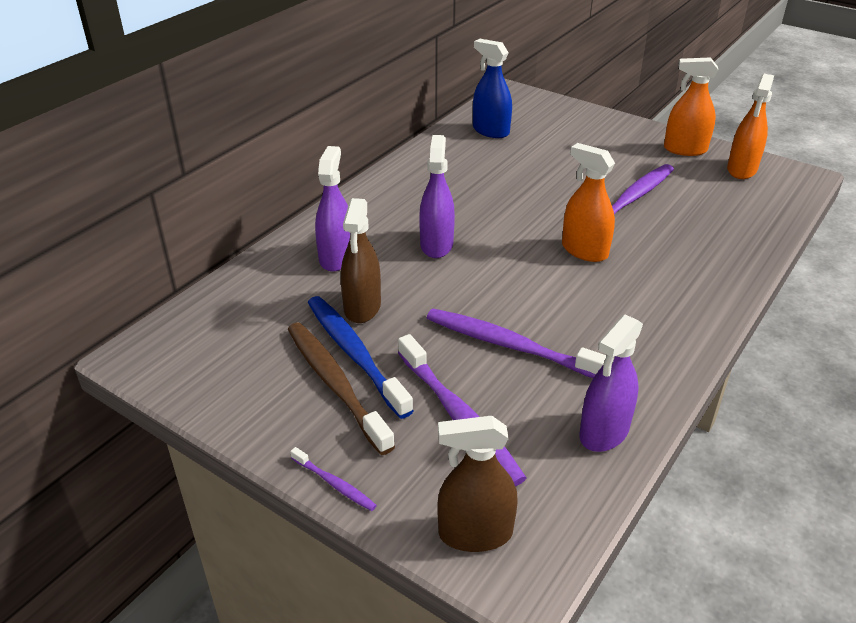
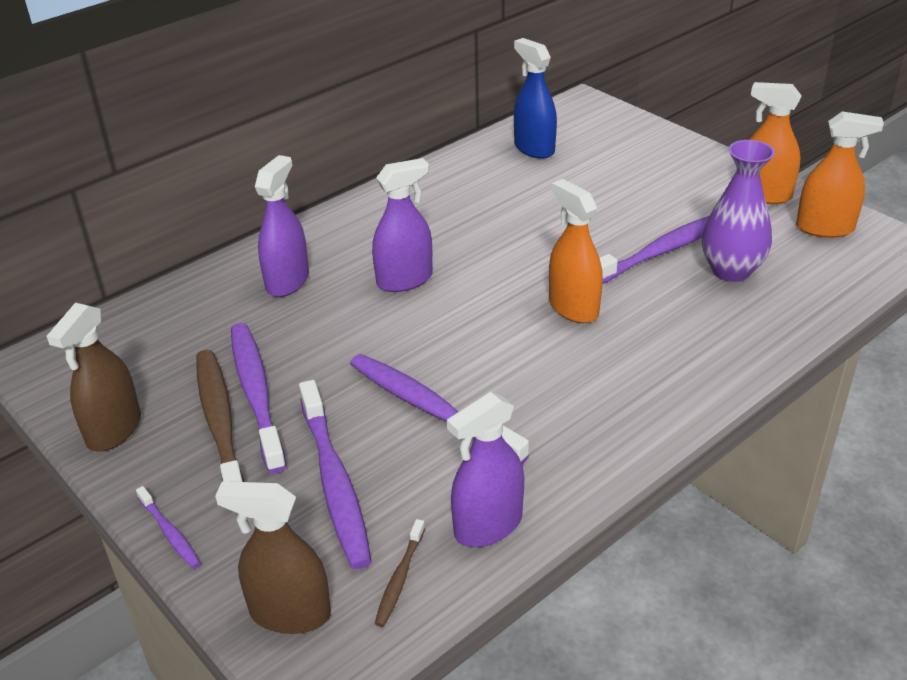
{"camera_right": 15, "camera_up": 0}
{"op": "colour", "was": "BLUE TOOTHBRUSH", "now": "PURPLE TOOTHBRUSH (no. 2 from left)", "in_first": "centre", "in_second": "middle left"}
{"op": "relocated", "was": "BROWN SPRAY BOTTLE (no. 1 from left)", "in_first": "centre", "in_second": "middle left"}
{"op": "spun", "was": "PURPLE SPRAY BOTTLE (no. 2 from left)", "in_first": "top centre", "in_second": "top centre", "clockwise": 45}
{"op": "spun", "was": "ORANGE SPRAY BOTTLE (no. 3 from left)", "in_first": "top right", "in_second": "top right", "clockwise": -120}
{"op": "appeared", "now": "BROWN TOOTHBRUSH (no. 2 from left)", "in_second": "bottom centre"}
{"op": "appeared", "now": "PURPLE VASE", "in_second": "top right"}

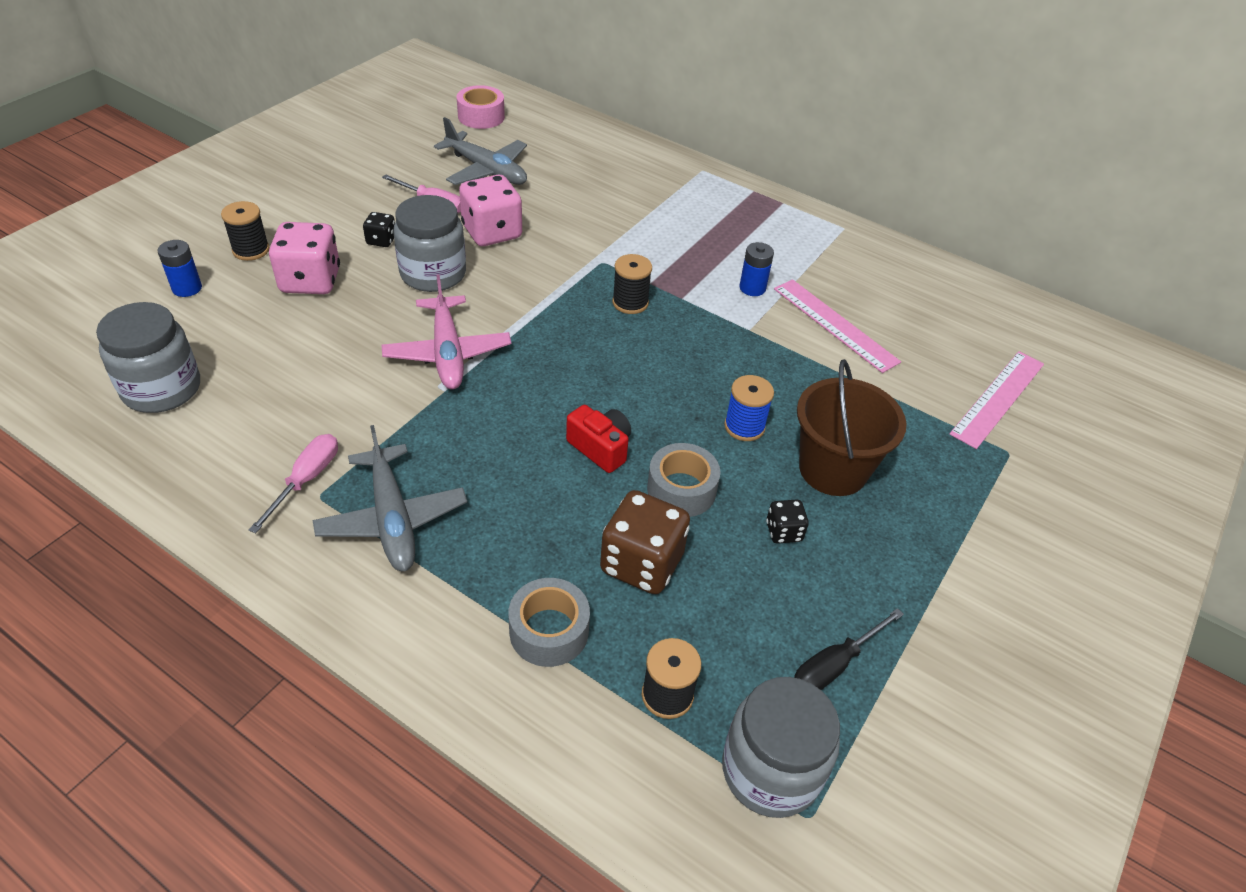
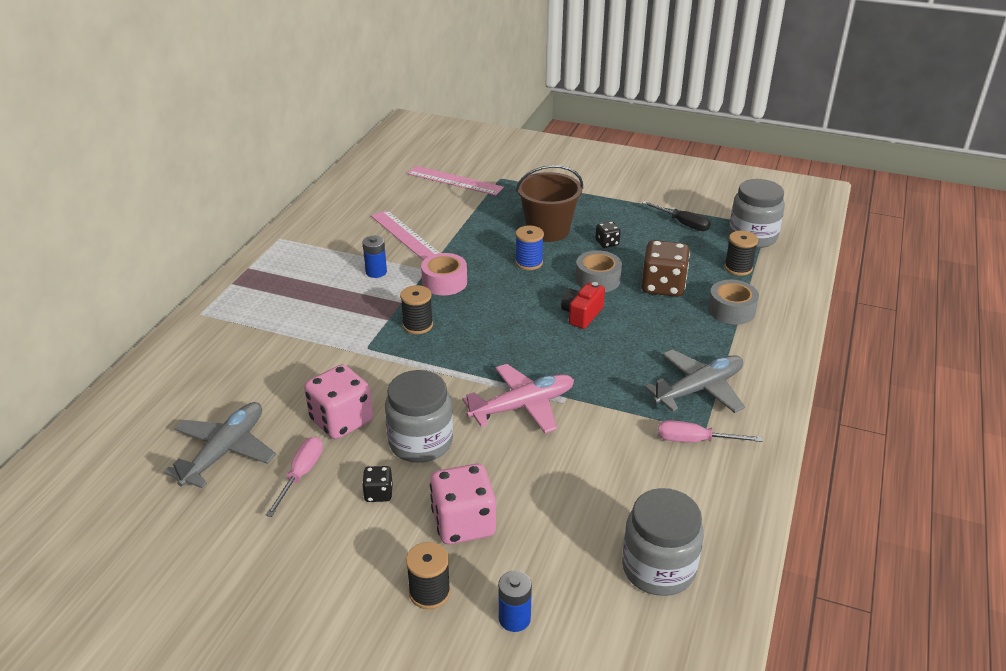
{"camera_right": -100, "camera_up": -10}
{"op": "relocated", "was": "PINK TAPE", "in_first": "top centre", "in_second": "centre"}
{"op": "spun", "was": "PINK RULER (no. 1 from left)", "in_first": "middle right", "in_second": "centre", "clockwise": -75}

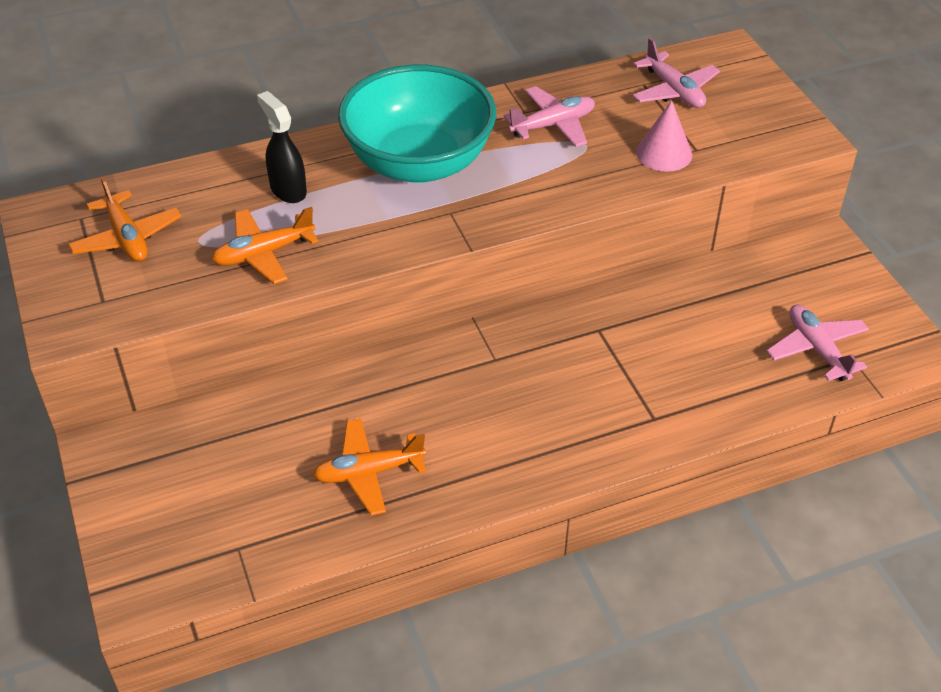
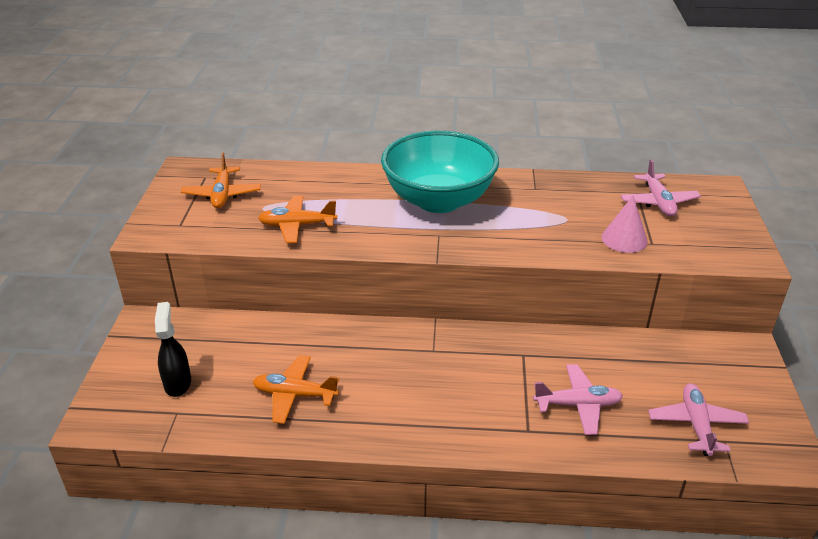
{"camera_right": 25, "camera_up": -10}
{"op": "relocated", "was": "BLACK SPRAY BOTTLE", "in_first": "top left", "in_second": "middle left"}
{"op": "relocated", "was": "PINK PLANE (no. 1 from left)", "in_first": "top centre", "in_second": "bottom right"}

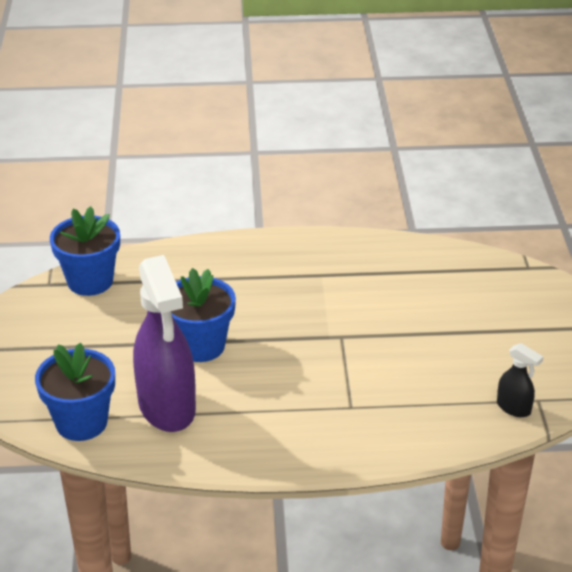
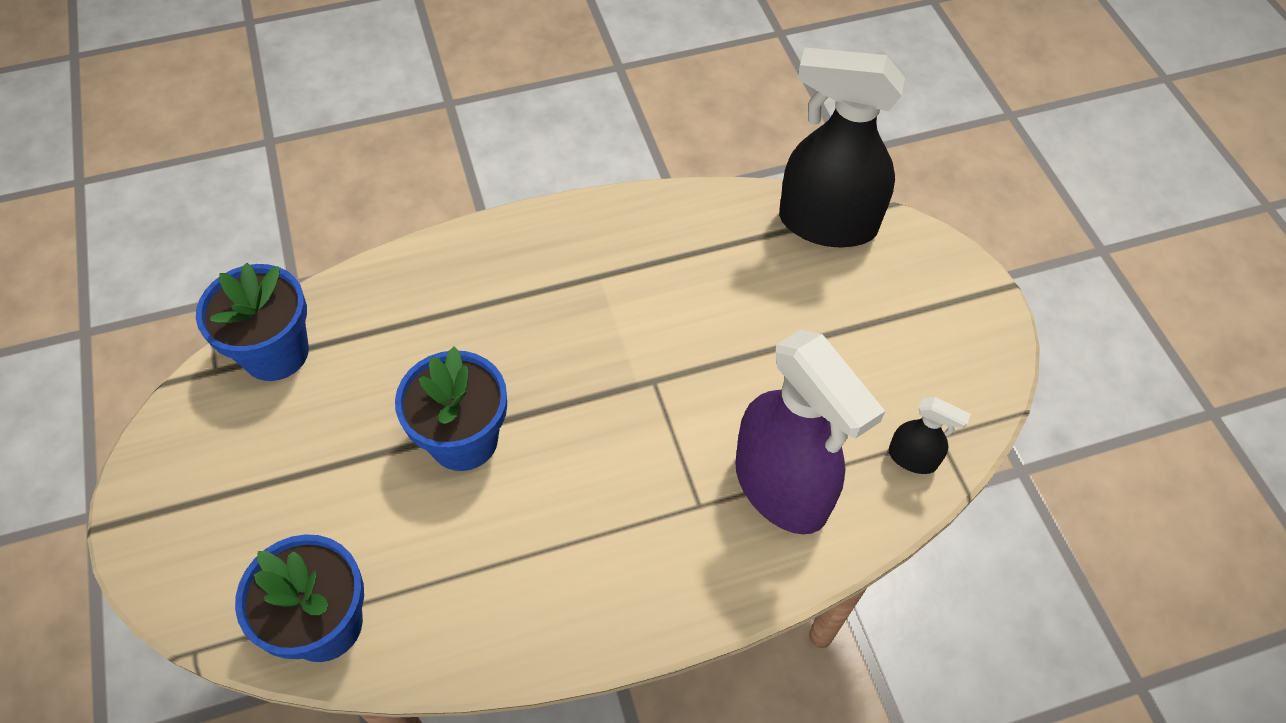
{"camera_right": -15, "camera_up": 20}
{"op": "relocated", "was": "PURPLE SPRAY BOTTLE", "in_first": "middle left", "in_second": "centre"}
{"op": "appeared", "now": "BLACK SPRAY BOTTLE (no. 1 from left)", "in_second": "top centre"}

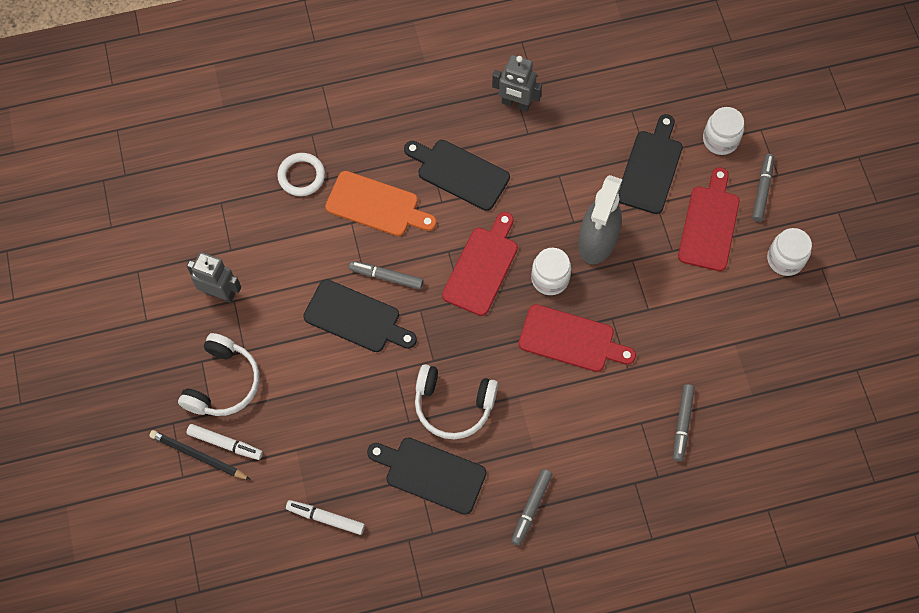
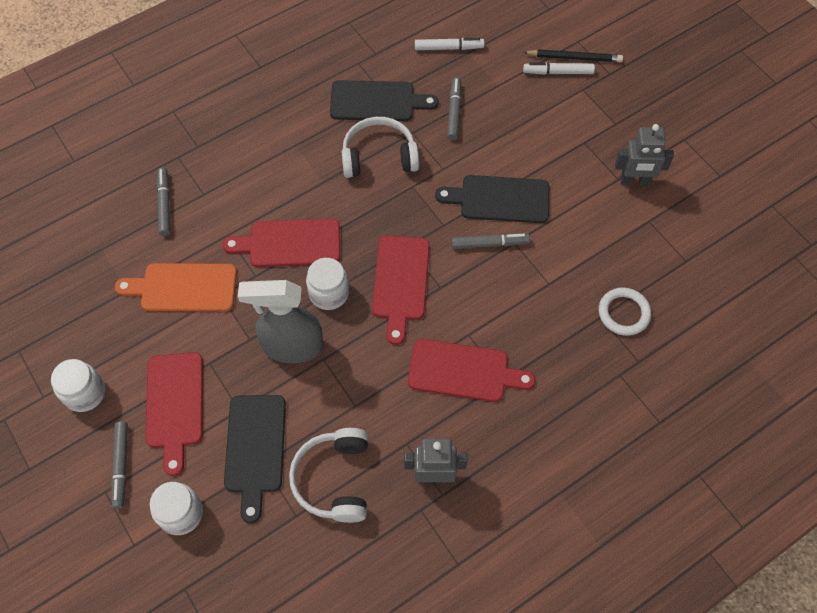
{"camera_right": 160, "camera_up": -5}
{"op": "relocated", "was": "WHITE HEADPHONES (no. 1 from left)", "in_first": "middle left", "in_second": "bottom centre"}
{"op": "relocated", "was": "ORANGE CUTTING BOARD", "in_first": "top centre", "in_second": "middle left"}
{"op": "colour", "was": "BLACK CUTTING BOARD (no. 3 from left)", "now": "RED CUTTING BOARD (no. 4 from left)", "in_first": "top centre", "in_second": "centre"}
{"op": "relocated", "was": "GREY MARKER (no. 2 from left in the first image)", "now": "GREY MARKER (no. 3 from left)", "in_first": "bottom centre", "in_second": "top centre"}
{"op": "spun", "was": "GREY SPRAY BOTTLE", "in_first": "centre", "in_second": "centre", "clockwise": -90}

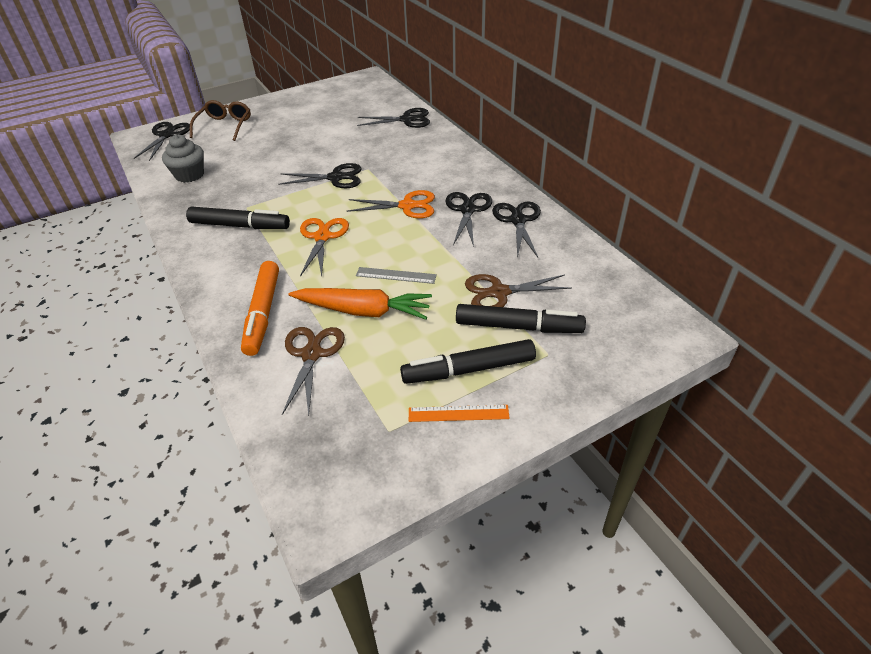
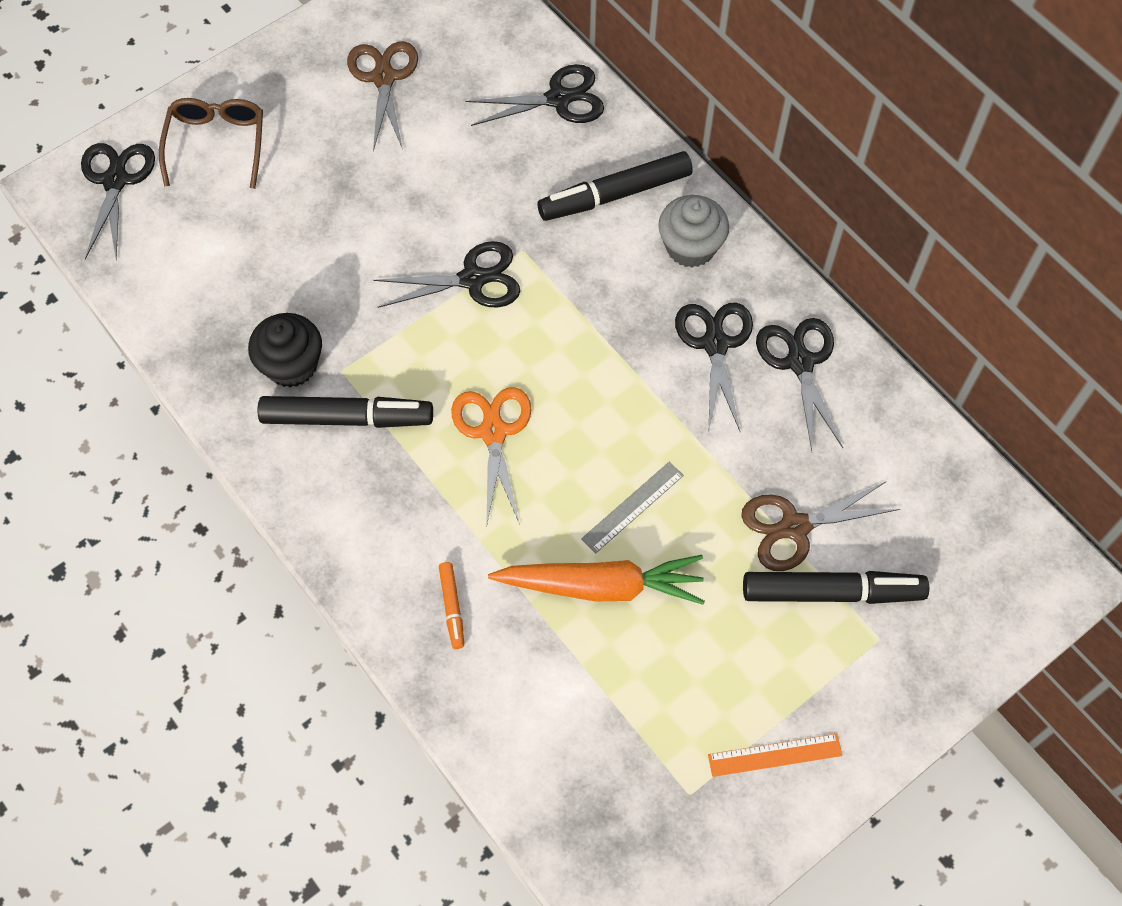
{"camera_right": -10, "camera_up": 20}
{"op": "relocated", "was": "GREY CUPCAKE", "in_first": "top left", "in_second": "top centre"}
{"op": "size", "was": "ORANGE MARKER", "in_first": "middle left", "in_second": "bottom centre", "ratio": 0.49}
{"op": "relocated", "was": "BROWN SCISSORS (no. 1 from left)", "in_first": "centre", "in_second": "top centre"}
{"op": "missing", "was": "ORANGE SCISSORS (no. 2 from left)", "in_first": "top centre"}
{"op": "spun", "was": "GREY RULER", "in_first": "centre", "in_second": "centre", "clockwise": -45}
{"op": "relocated", "was": "BLACK MARKER (no. 2 from left)", "in_first": "centre", "in_second": "top centre"}
{"op": "appeared", "now": "BLACK CUPCAKE", "in_second": "middle left"}

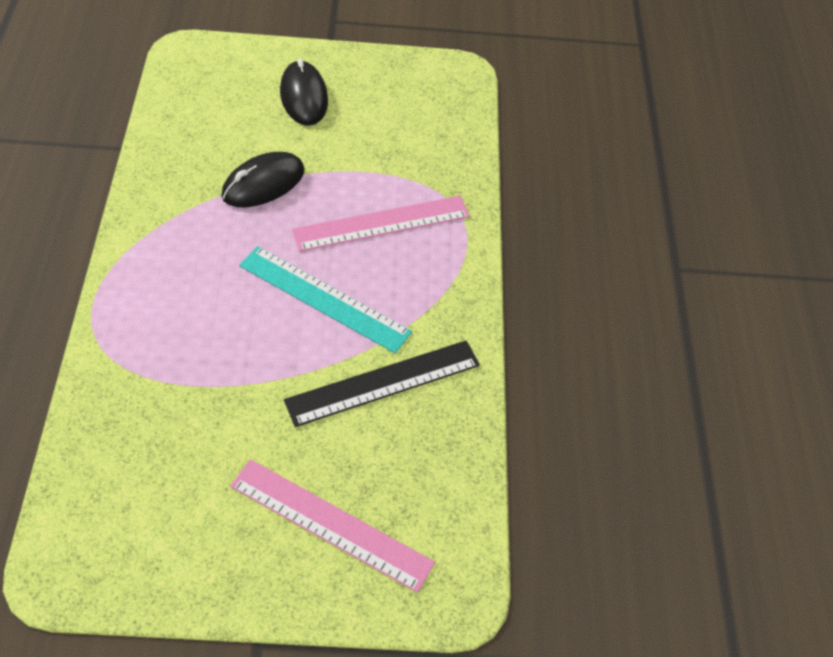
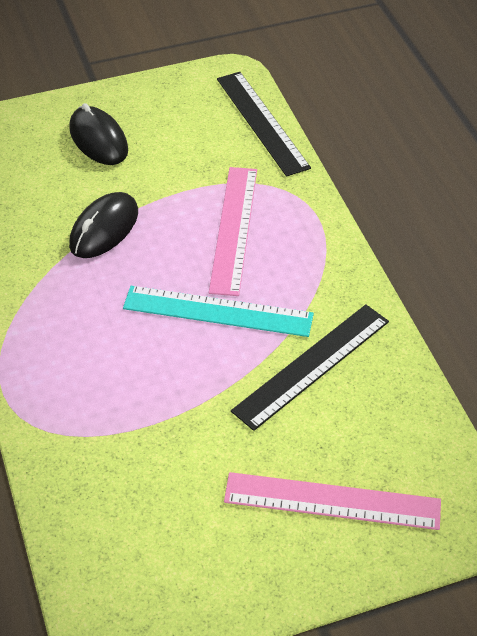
{"camera_right": -15, "camera_up": -5}
{"op": "spun", "was": "PINK RULER (no. 2 from left in the first image)", "in_first": "centre", "in_second": "centre", "clockwise": -45}
{"op": "appeared", "now": "BLACK RULER (no. 1 from left)", "in_second": "top centre"}

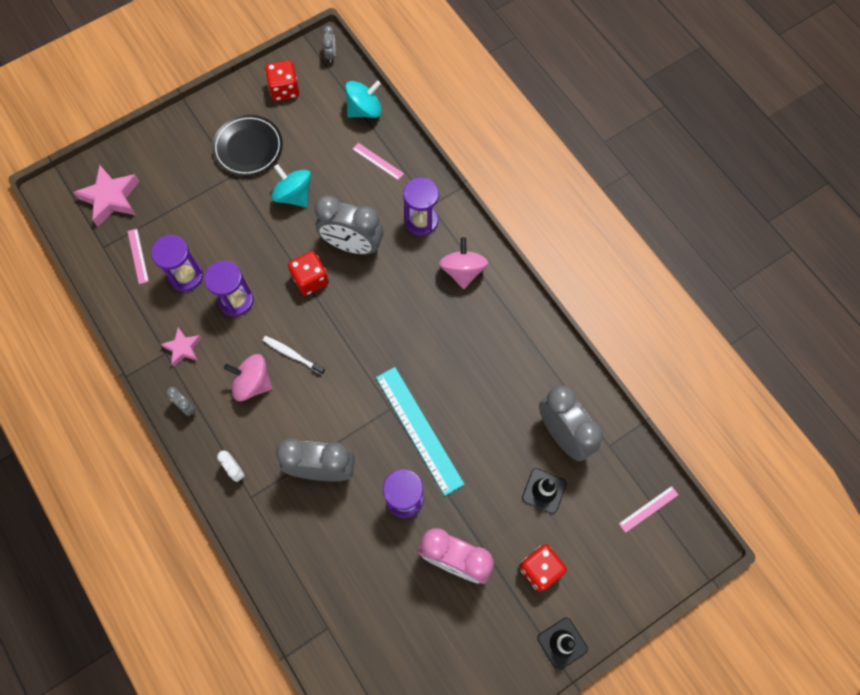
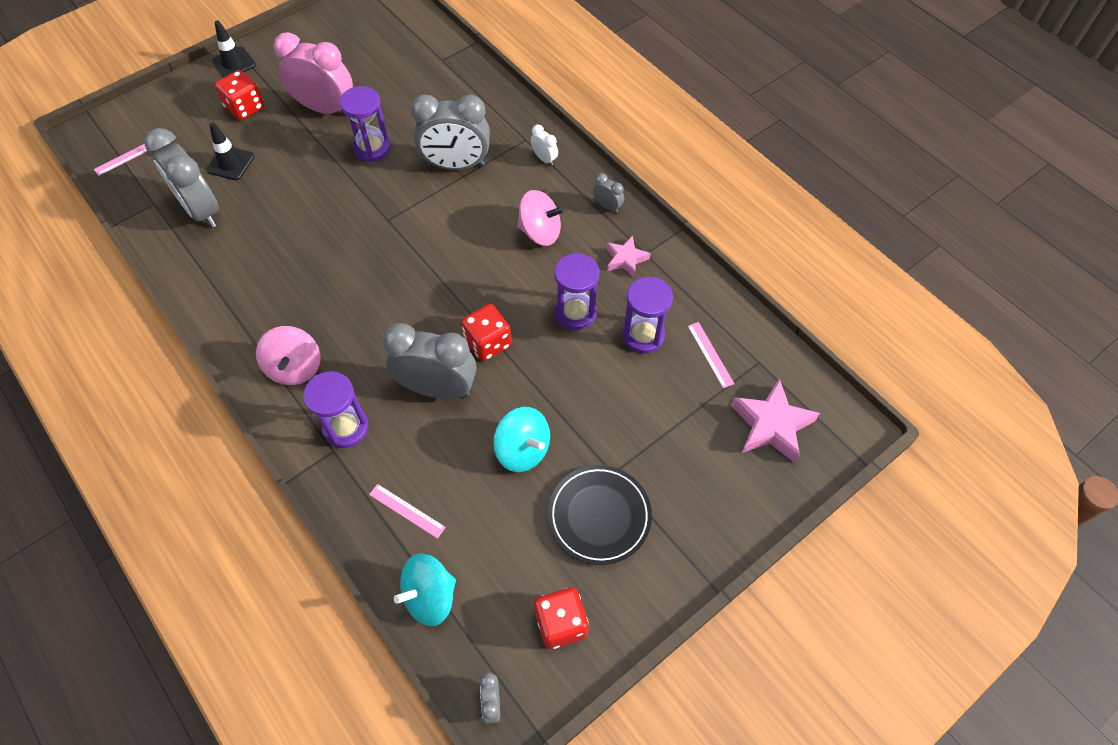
{"camera_right": 175, "camera_up": -10}
{"op": "missing", "was": "WHITE TOOTHBRUSH", "in_first": "centre"}
{"op": "missing", "was": "TURQUOISE RULER", "in_first": "centre"}

